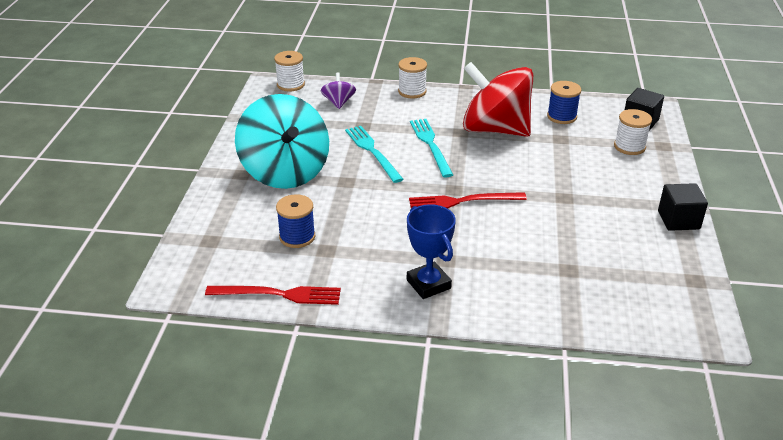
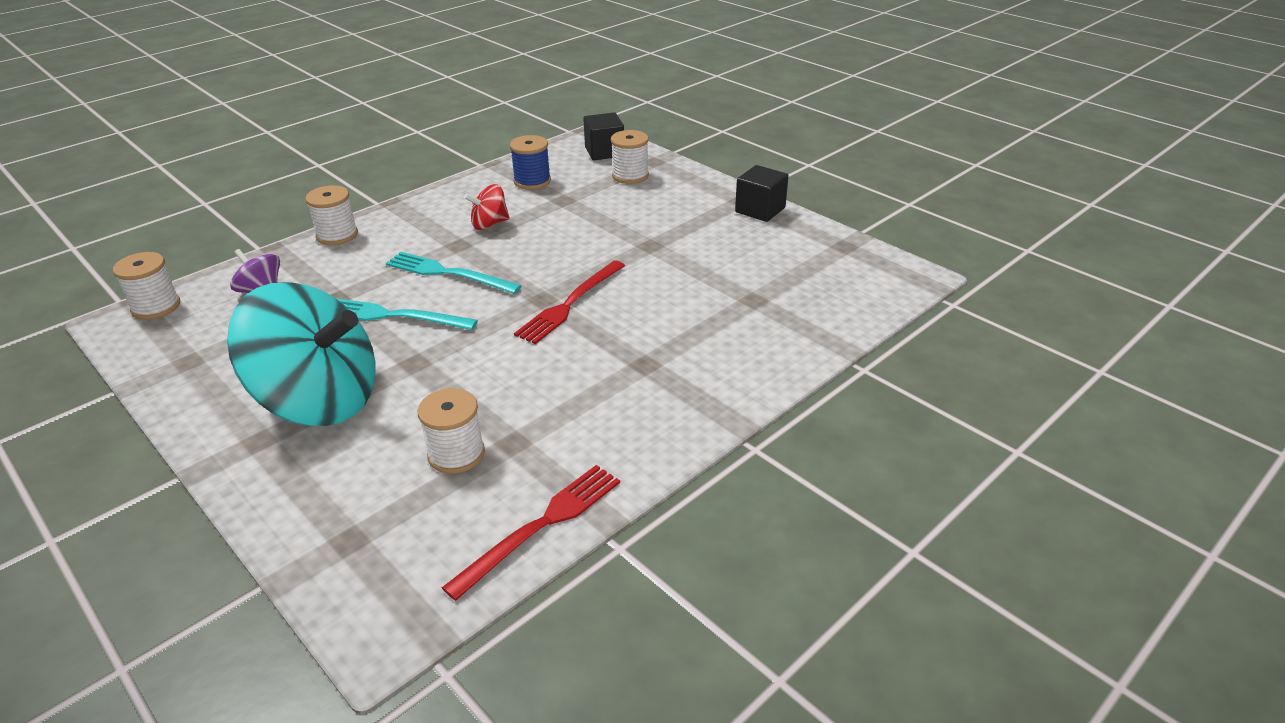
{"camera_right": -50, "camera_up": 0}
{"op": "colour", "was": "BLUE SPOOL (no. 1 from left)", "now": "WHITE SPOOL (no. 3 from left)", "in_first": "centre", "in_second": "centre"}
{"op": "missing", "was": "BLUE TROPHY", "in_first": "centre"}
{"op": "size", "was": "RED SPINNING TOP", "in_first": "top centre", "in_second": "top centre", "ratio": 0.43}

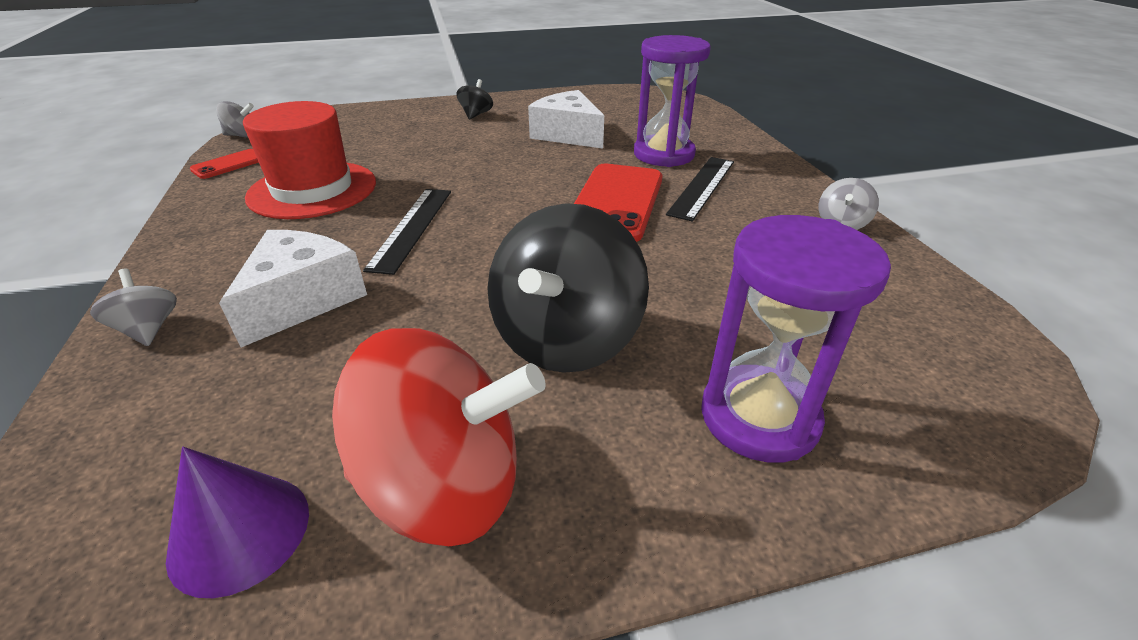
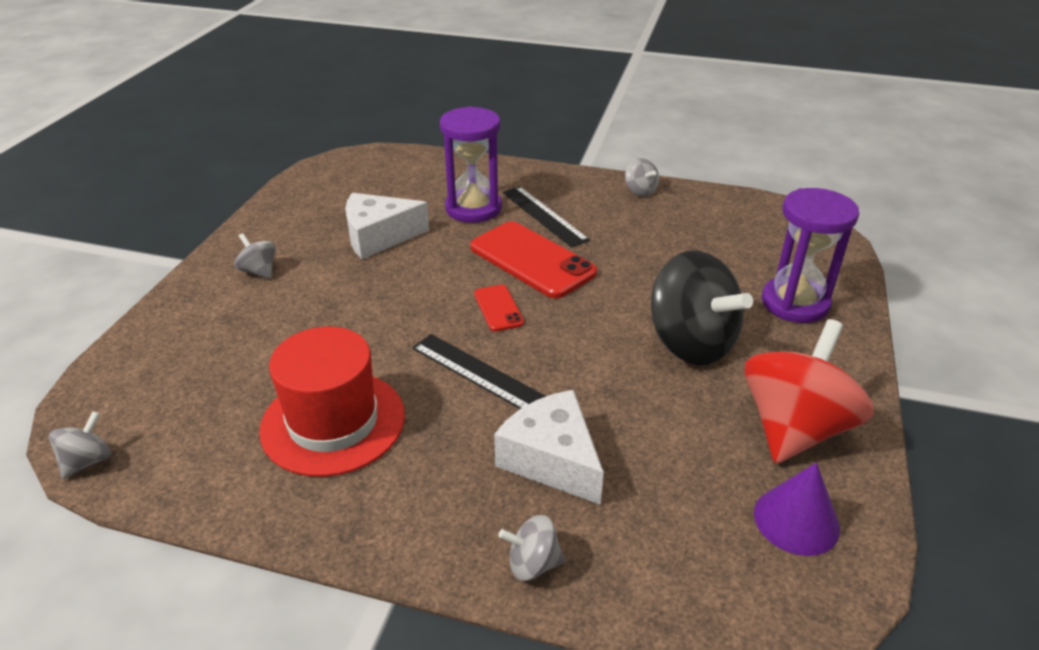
{"camera_right": -60, "camera_up": 0}
{"op": "relocated", "was": "RED PHONE (no. 1 from left)", "in_first": "top left", "in_second": "centre"}
{"op": "colour", "was": "BLACK SPINNING TOP (no. 1 from left)", "now": "GREY SPINNING TOP (no. 2 from left)", "in_first": "top centre", "in_second": "middle left"}

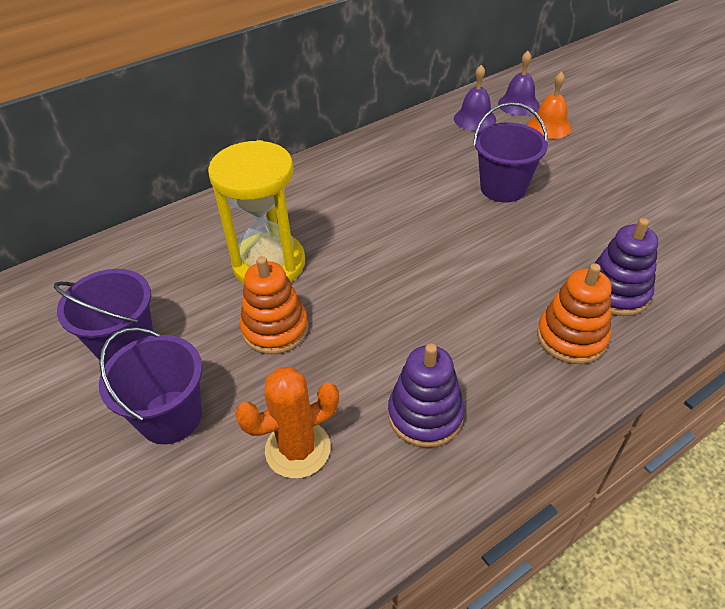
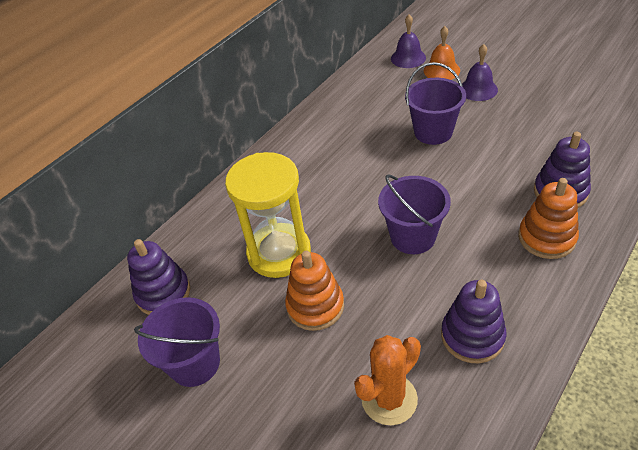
{"camera_right": -15, "camera_up": 0}
{"op": "relocated", "was": "PURPLE BUCKET (no. 2 from left)", "in_first": "middle left", "in_second": "centre"}
{"op": "relocated", "was": "PURPLE BELL (no. 1 from left in the first image)", "now": "PURPLE BELL (no. 2 from left)", "in_first": "top centre", "in_second": "top right"}
{"op": "appeared", "now": "PURPLE STACKING TOY (no. 1 from left)", "in_second": "middle left"}

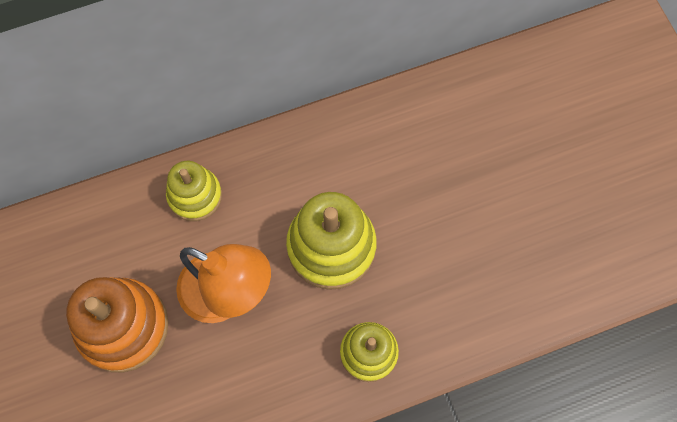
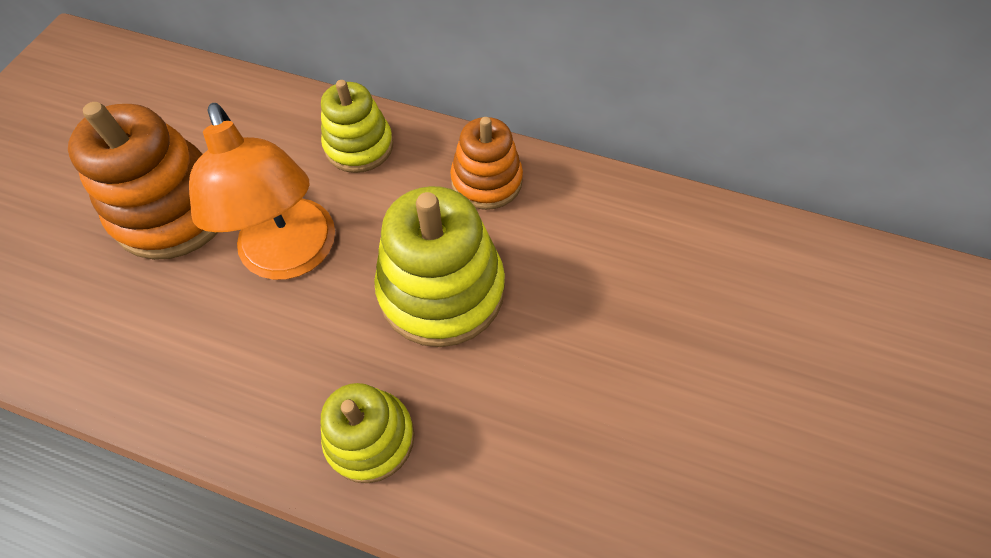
{"camera_right": 40, "camera_up": -10}
{"op": "appeared", "now": "ORANGE STACKING TOY (no. 2 from left)", "in_second": "top centre"}

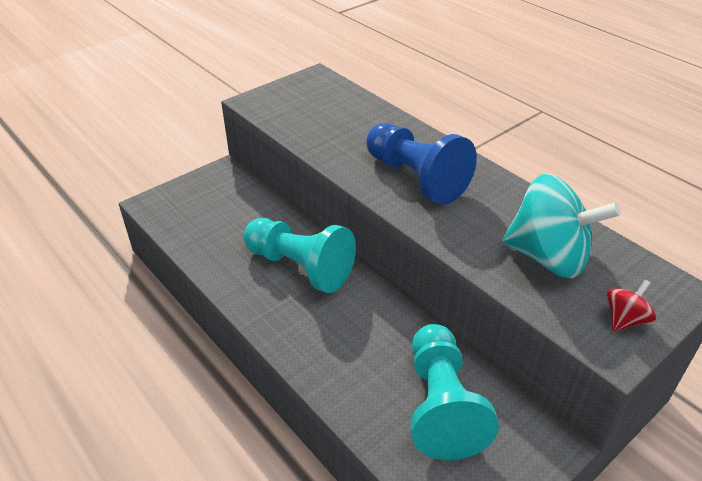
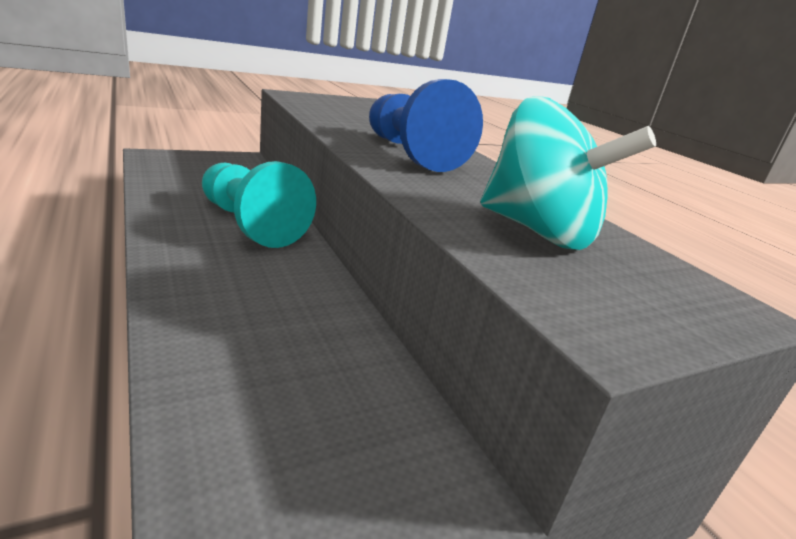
{"camera_right": 10, "camera_up": -15}
{"op": "missing", "was": "TURQUOISE PAWN (no. 2 from left)", "in_first": "bottom centre"}
{"op": "missing", "was": "RED SPINNING TOP", "in_first": "middle right"}

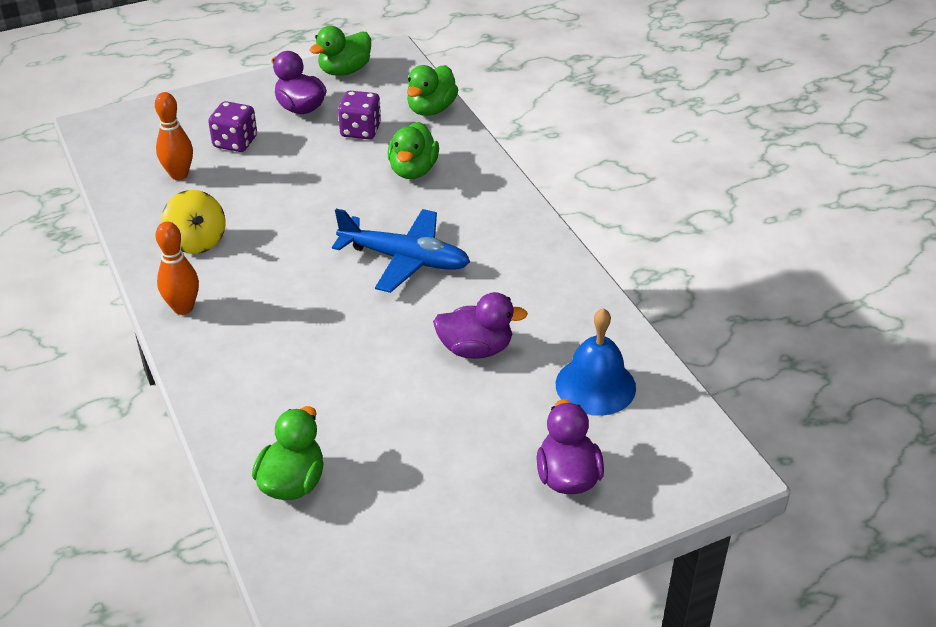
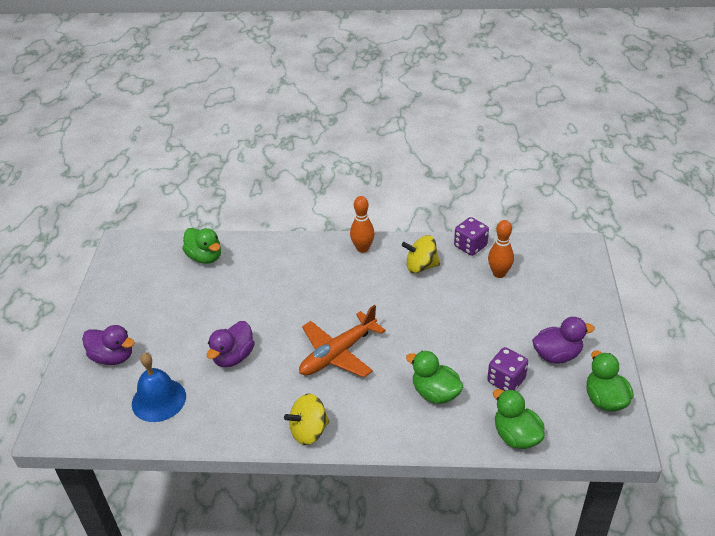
{"camera_right": 120, "camera_up": 0}
{"op": "relocated", "was": "PURPLE DICE (no. 1 from left)", "in_first": "top left", "in_second": "centre"}
{"op": "colour", "was": "BLUE PLANE", "now": "ORANGE PLANE", "in_first": "centre", "in_second": "centre"}
{"op": "appeared", "now": "YELLOW SPINNING TOP (no. 1 from left)", "in_second": "bottom centre"}

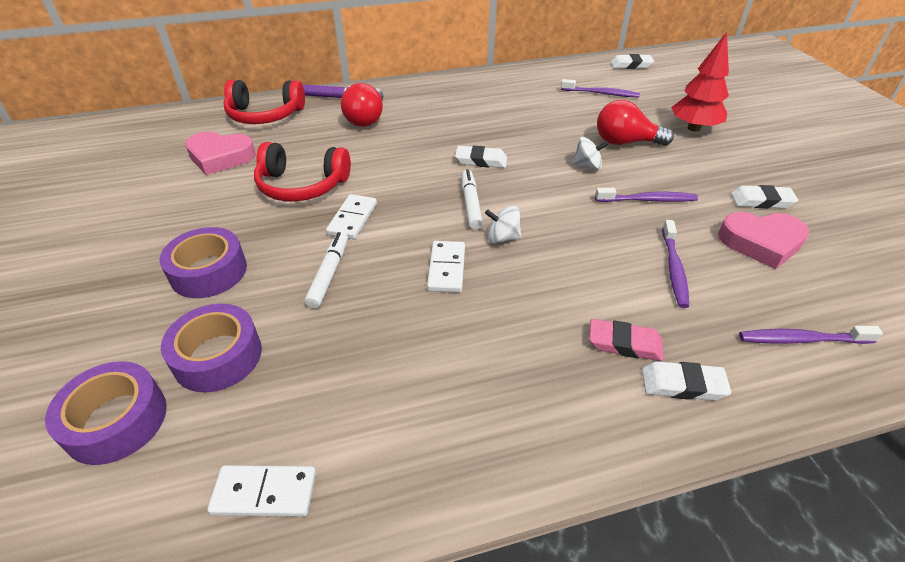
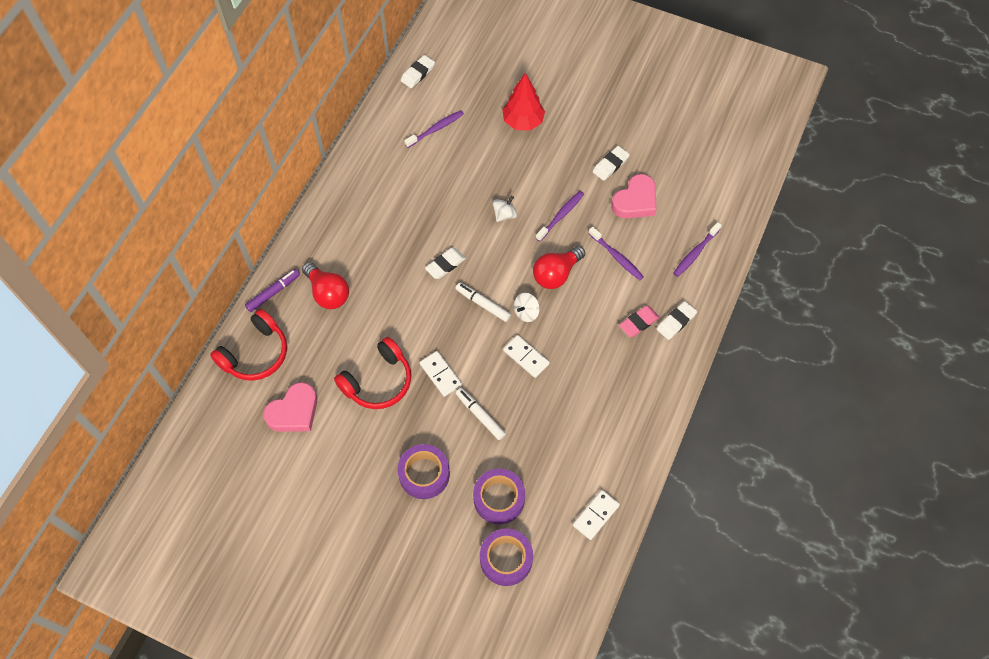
{"camera_right": -50, "camera_up": 20}
{"op": "relocated", "was": "RED LIGHT BULB (no. 2 from left)", "in_first": "top right", "in_second": "centre"}

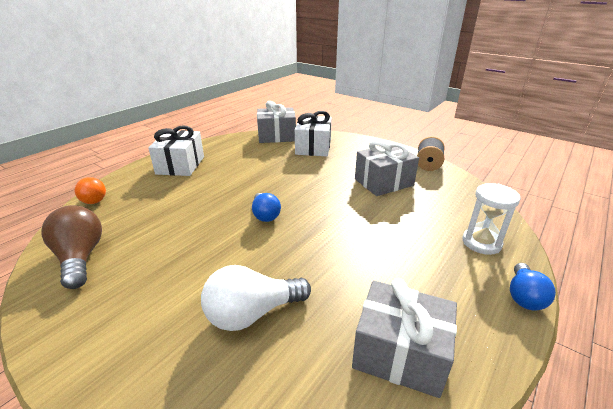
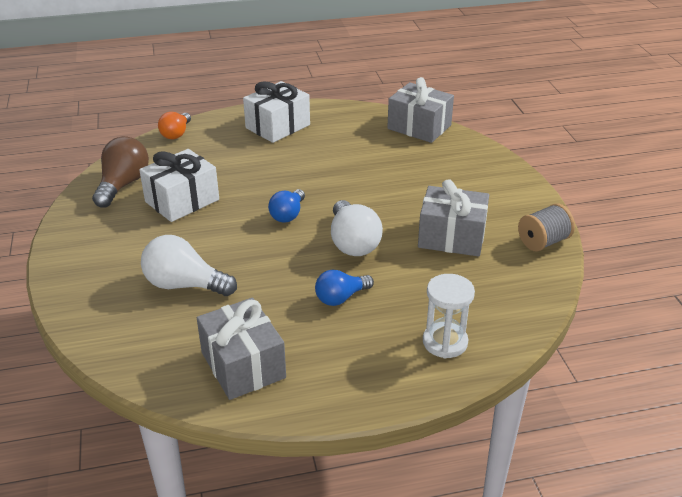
{"camera_right": 40, "camera_up": 5}
{"op": "relocated", "was": "WHITE GIFT (no. 2 from left in the first image)", "now": "WHITE GIFT (no. 1 from left)", "in_first": "top centre", "in_second": "middle left"}
{"op": "relocated", "was": "BLUE LIGHT BULB (no. 2 from left)", "in_first": "bottom right", "in_second": "centre"}
{"op": "appeared", "now": "WHITE LIGHT BULB (no. 2 from left)", "in_second": "centre"}

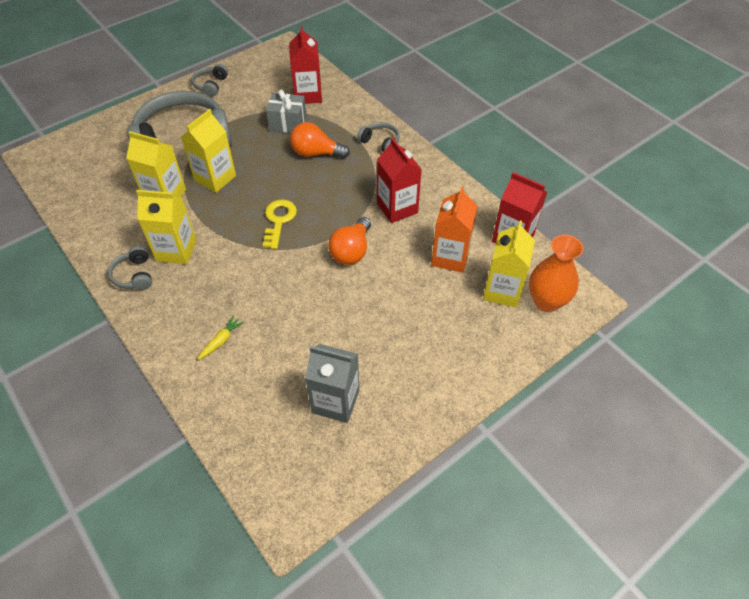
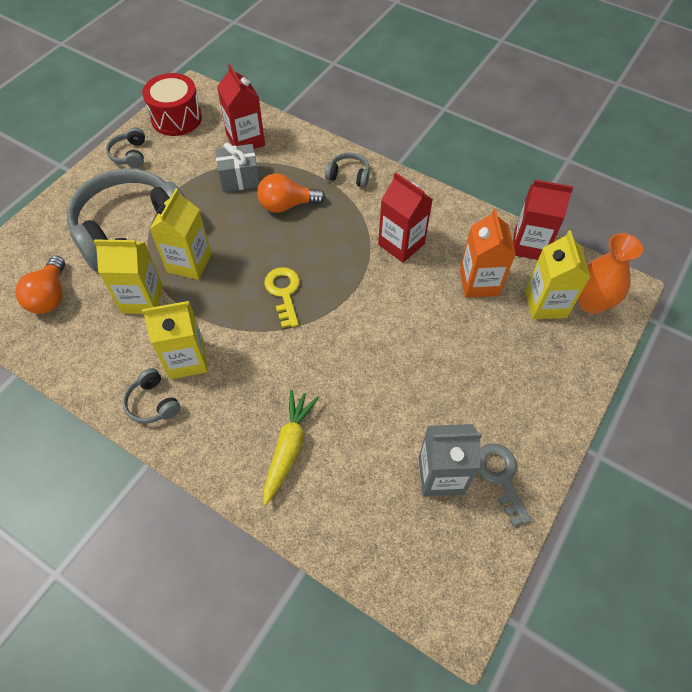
{"camera_right": -20, "camera_up": 5}
{"op": "size", "was": "YELLOW CARROT", "in_first": "middle left", "in_second": "centre", "ratio": 1.82}
{"op": "relocated", "was": "ORANGE LIGHT BULB (no. 2 from left in the first image)", "now": "ORANGE LIGHT BULB (no. 1 from left)", "in_first": "centre", "in_second": "middle left"}
{"op": "appeared", "now": "RED DRUM", "in_second": "top left"}
{"op": "appeared", "now": "GREY KEY", "in_second": "bottom right"}

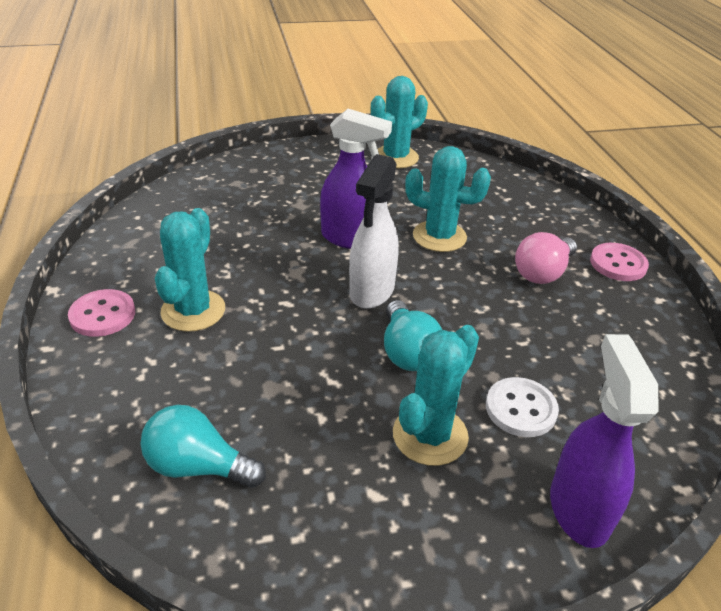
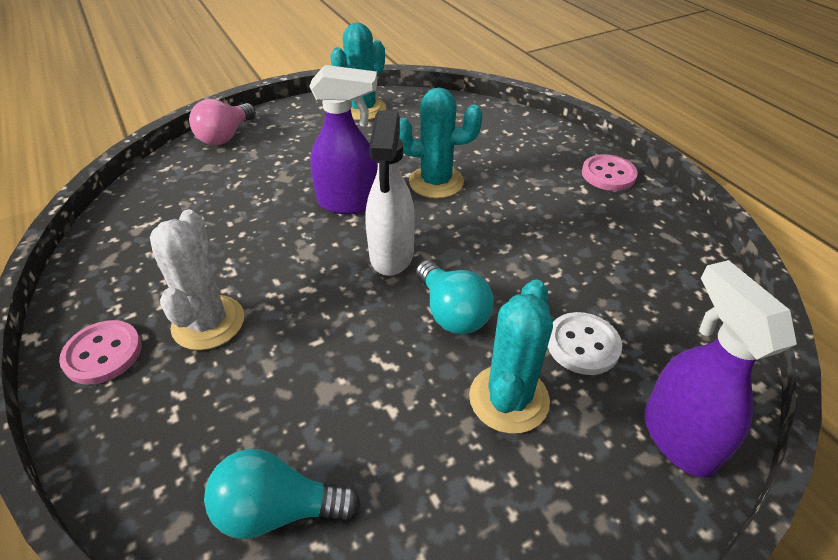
{"camera_right": -15, "camera_up": 5}
{"op": "colour", "was": "TURQUOISE CACTUS (no. 1 from left)", "now": "WHITE CACTUS", "in_first": "middle left", "in_second": "middle left"}
{"op": "relocated", "was": "PINK LIGHT BULB", "in_first": "middle right", "in_second": "top left"}

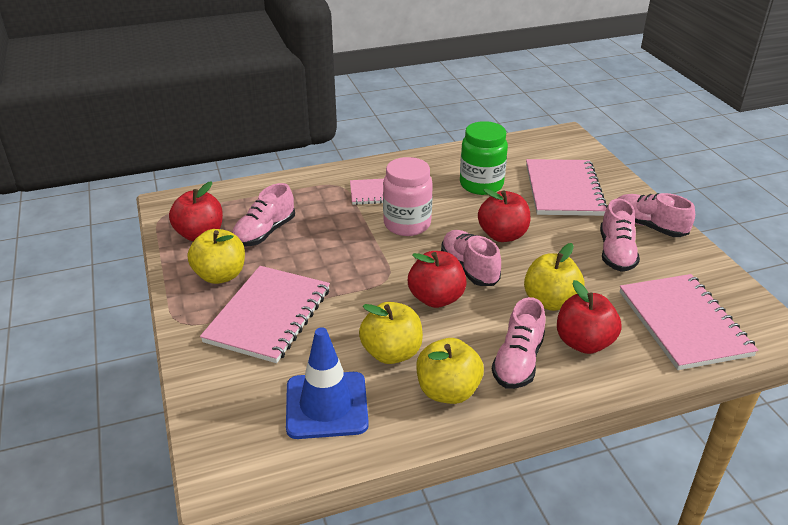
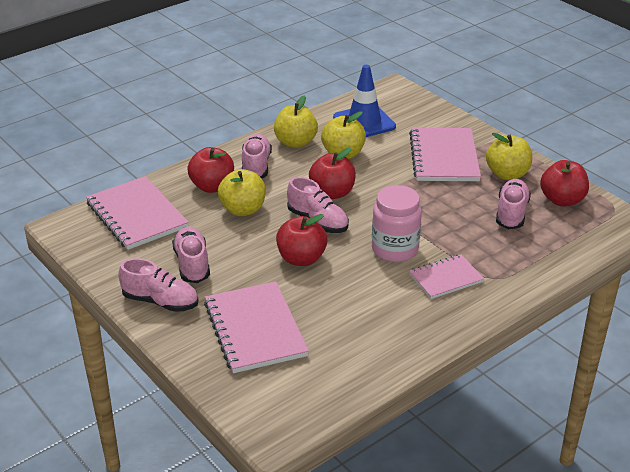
{"camera_right": 160, "camera_up": 0}
{"op": "missing", "was": "GREEN JAR", "in_first": "top centre"}

